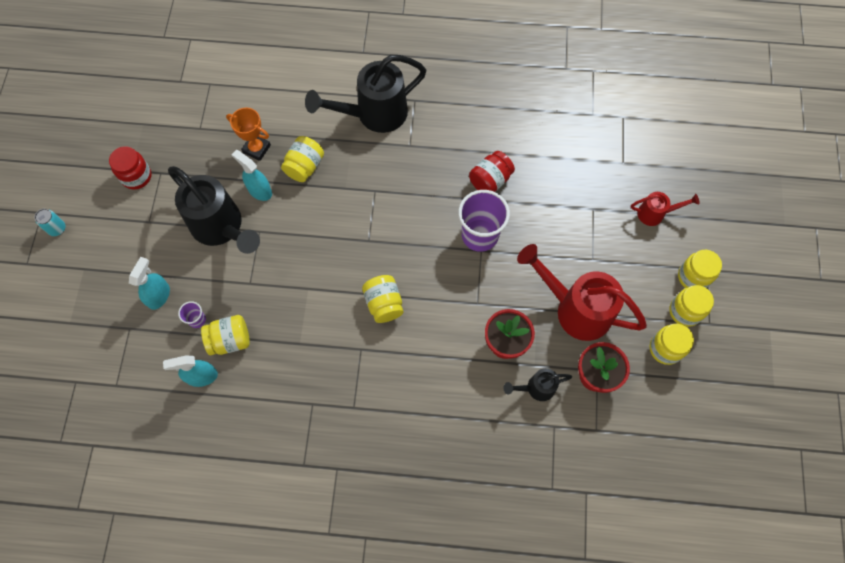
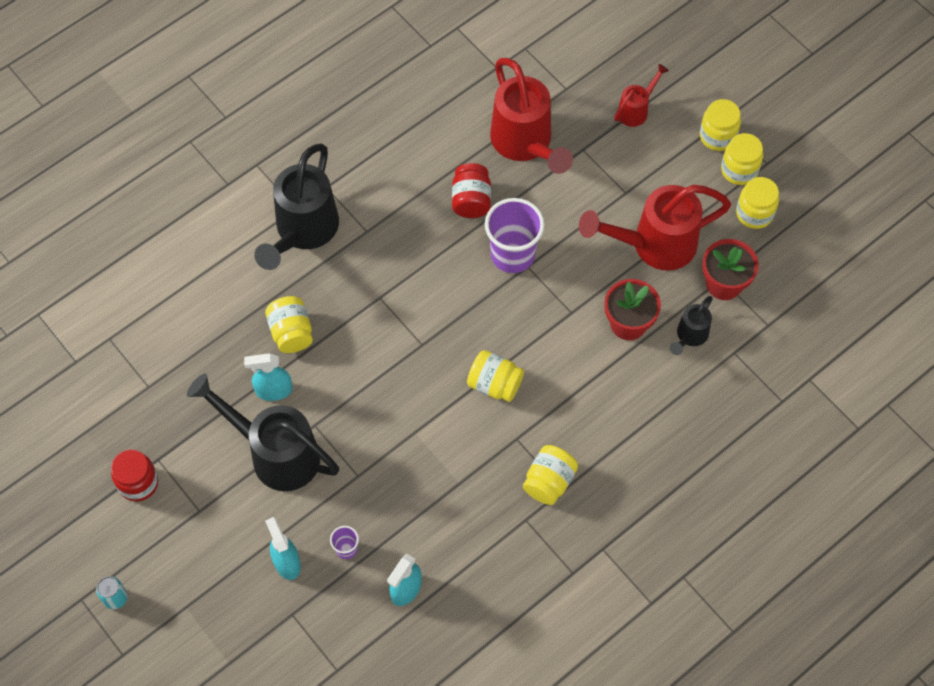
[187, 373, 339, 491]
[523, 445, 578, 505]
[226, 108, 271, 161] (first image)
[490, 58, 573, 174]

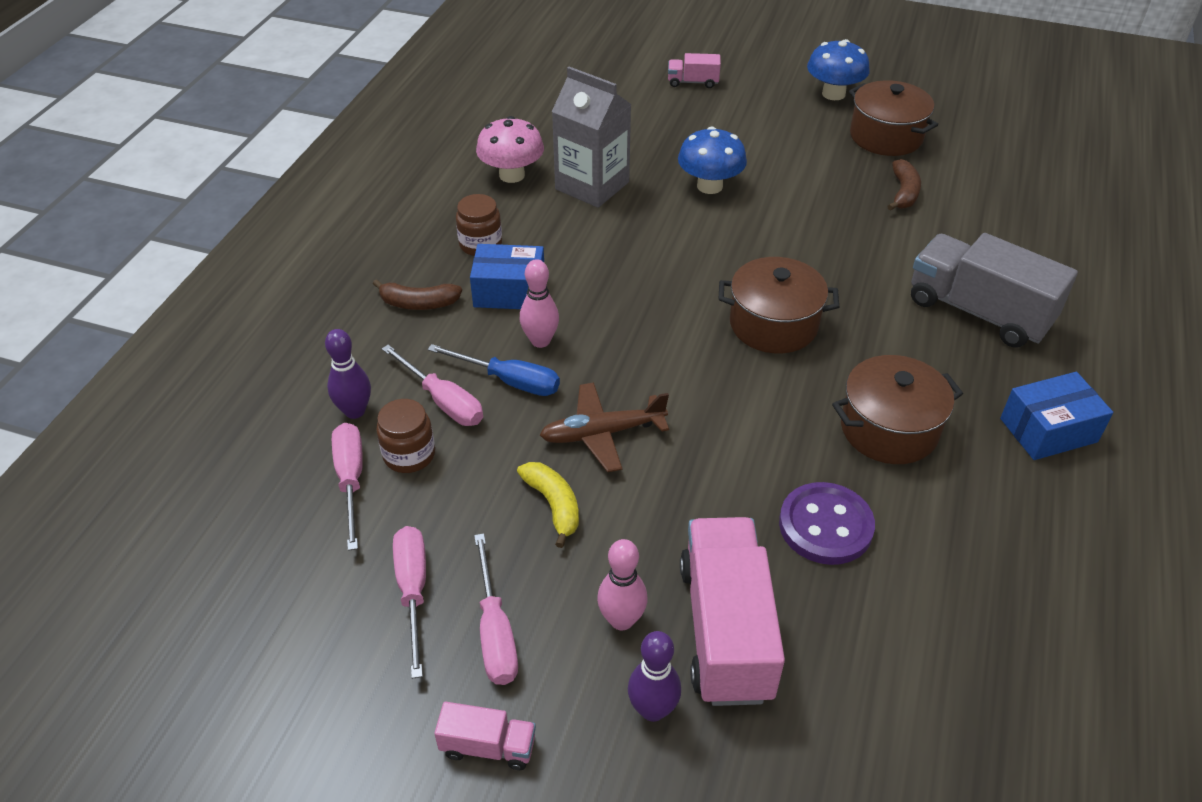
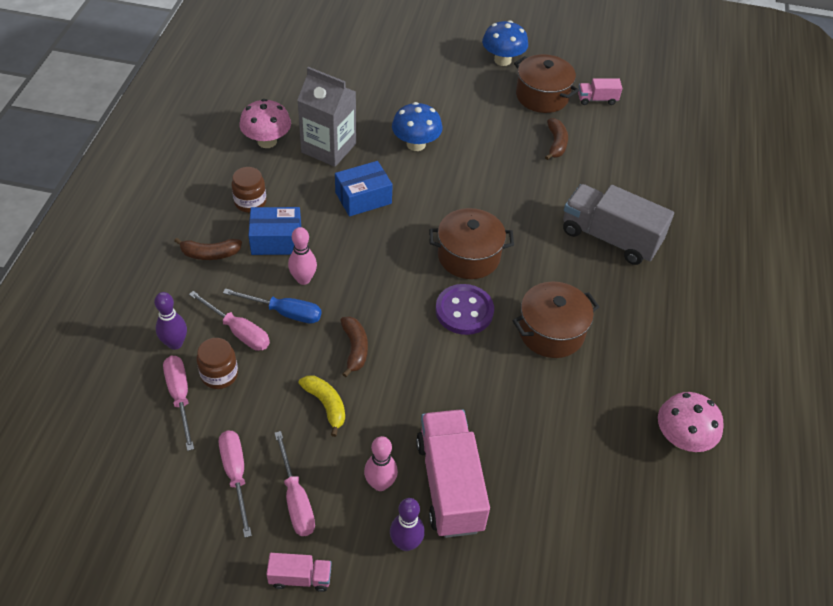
[341, 316, 368, 377]
[578, 78, 622, 105]
[435, 284, 494, 335]
[335, 161, 393, 217]
[658, 392, 724, 452]

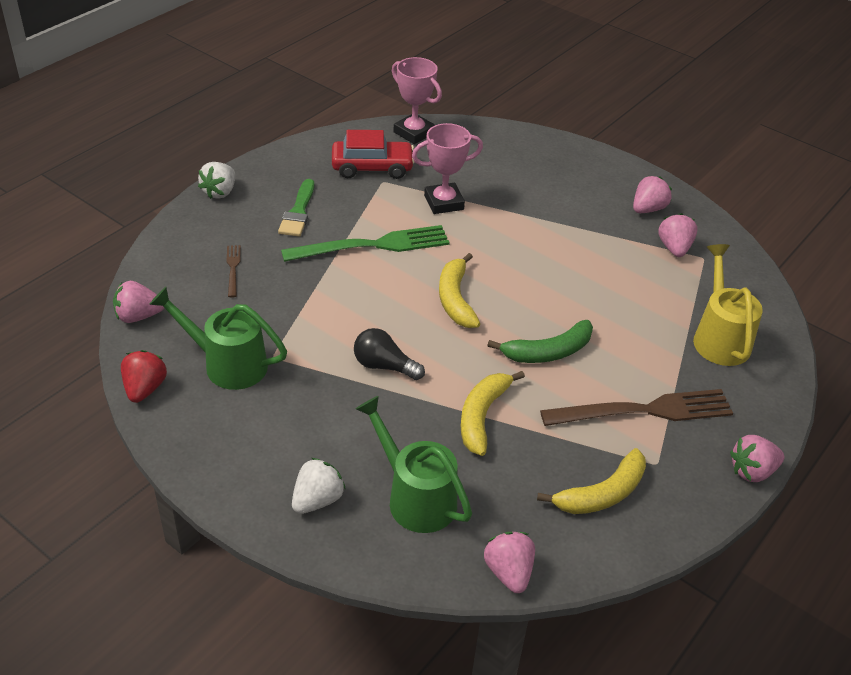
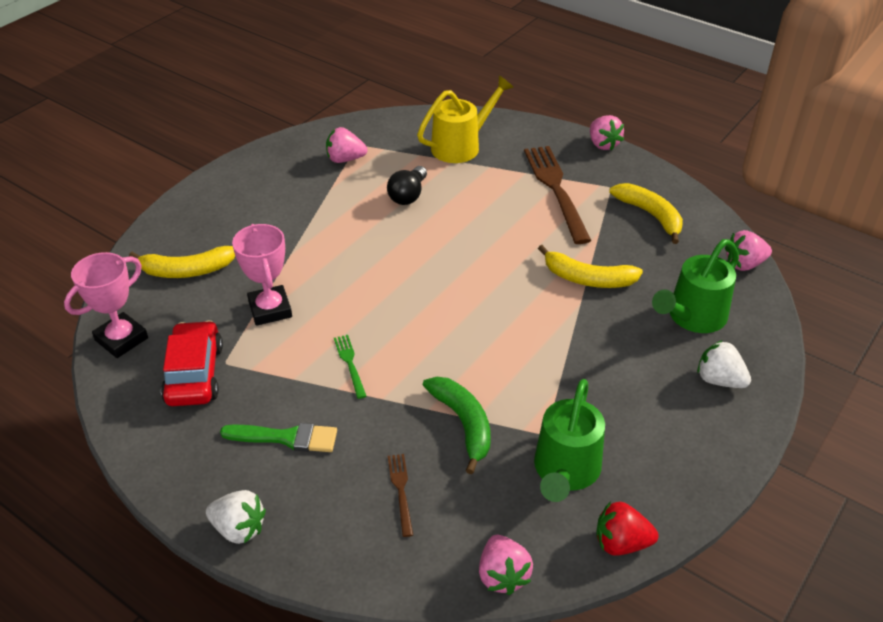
[388, 454, 413, 537]
[334, 335, 366, 399]
[387, 166, 427, 205]
[129, 246, 235, 278]
[423, 377, 491, 474]
[633, 176, 672, 213] (first image)
[417, 76, 514, 163]

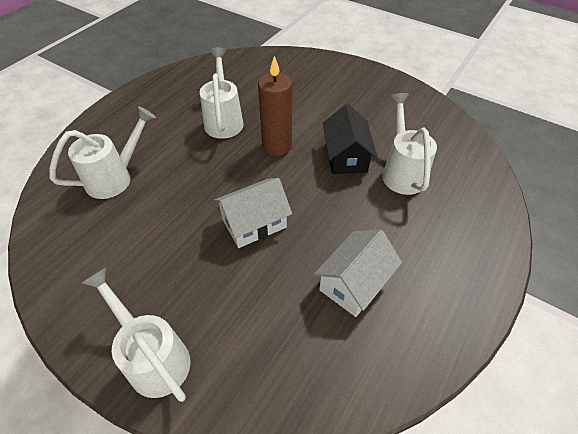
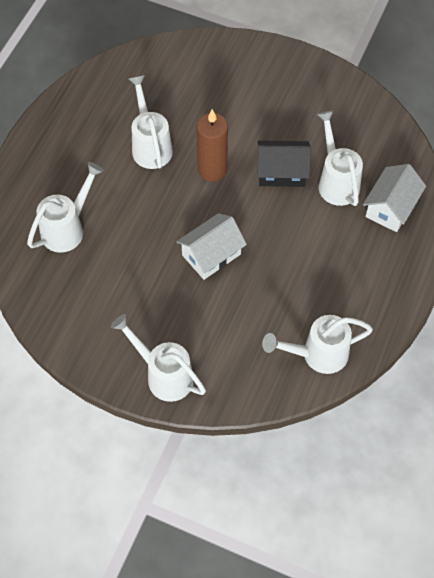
[363, 164, 426, 232]
[257, 140, 311, 187]
[262, 315, 373, 374]

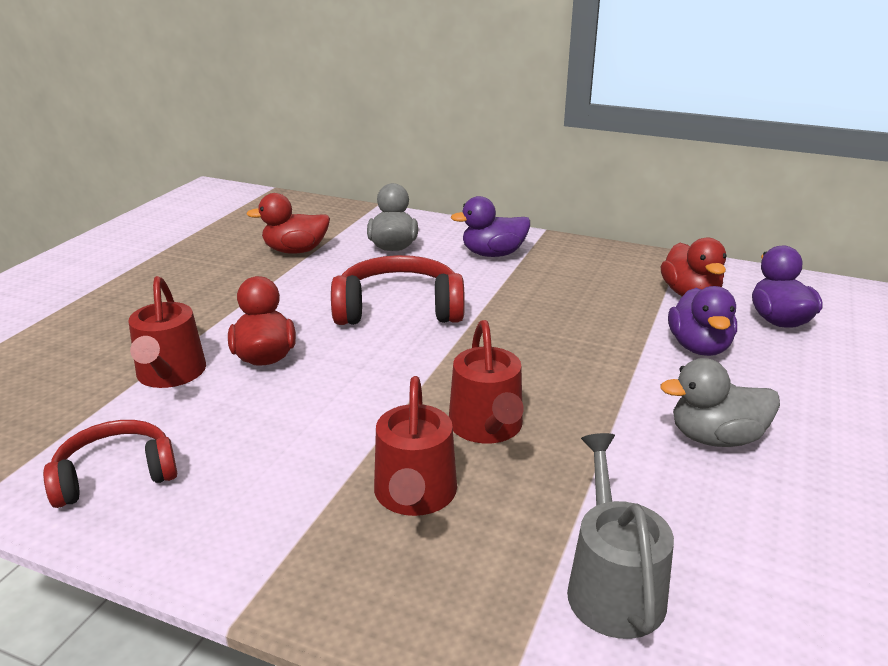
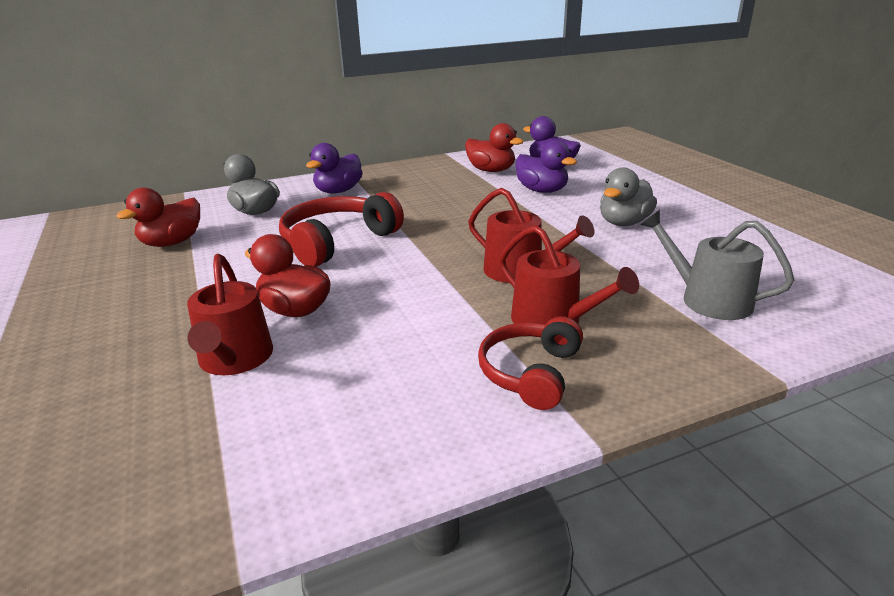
[478, 316, 583, 410]
[187, 254, 273, 375]

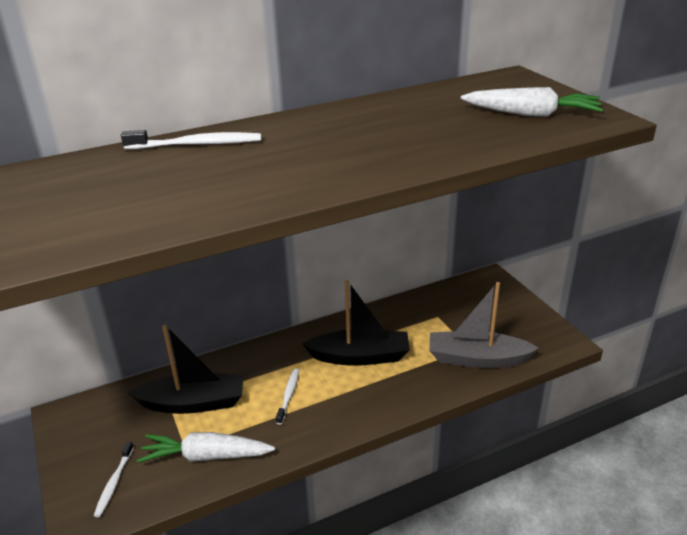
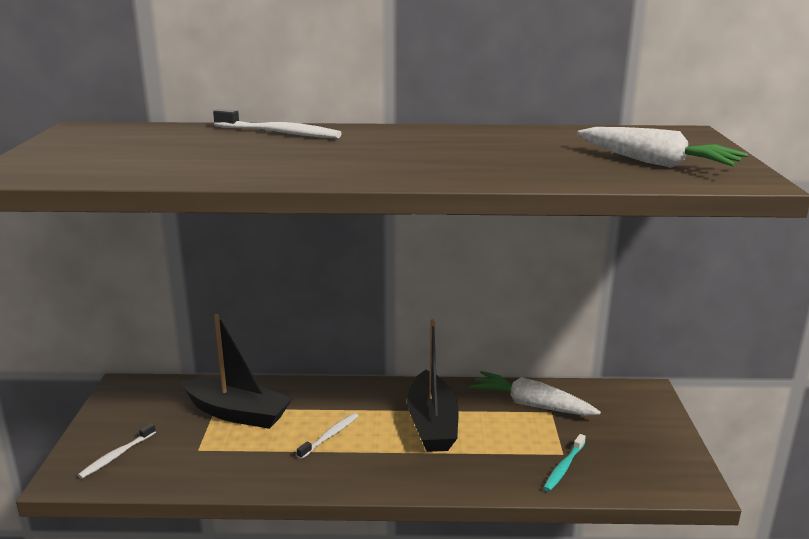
[469, 371, 601, 416]
[407, 319, 458, 452]
[543, 434, 586, 491]

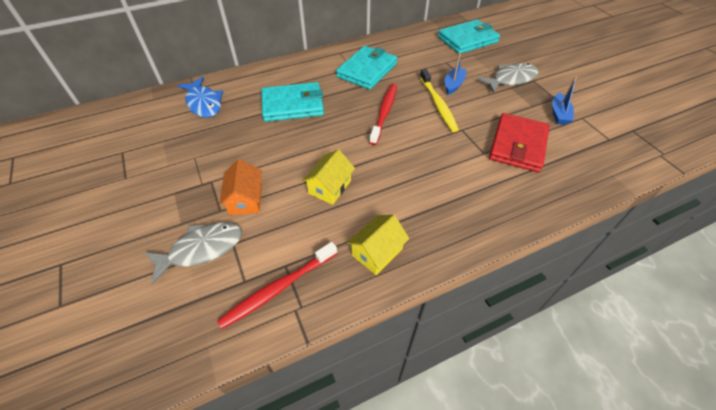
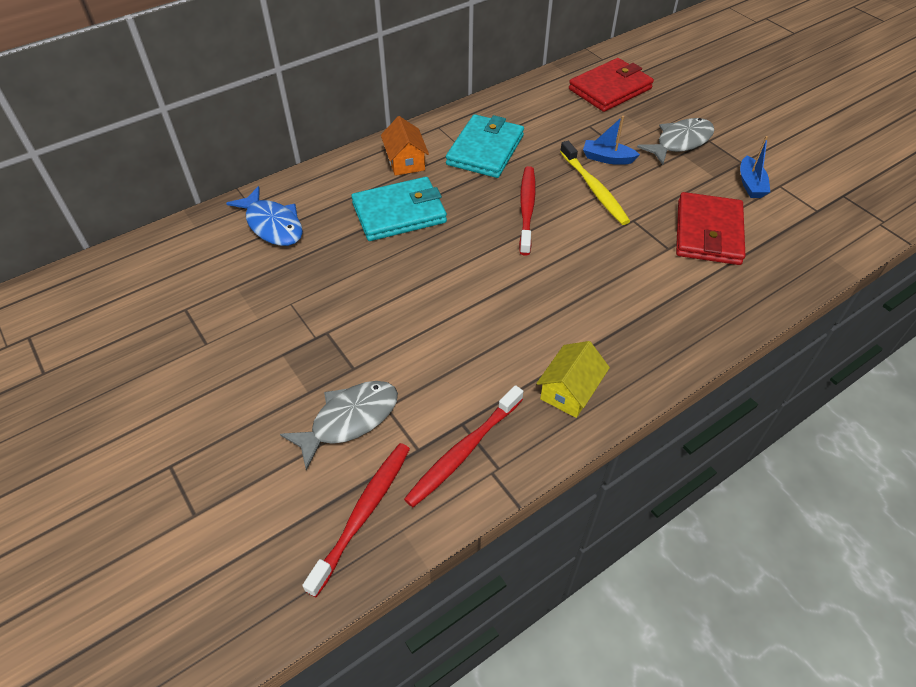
[381, 116, 429, 176]
[302, 149, 355, 205] (first image)
[569, 58, 654, 112]
[583, 116, 640, 165]
[302, 443, 410, 597]

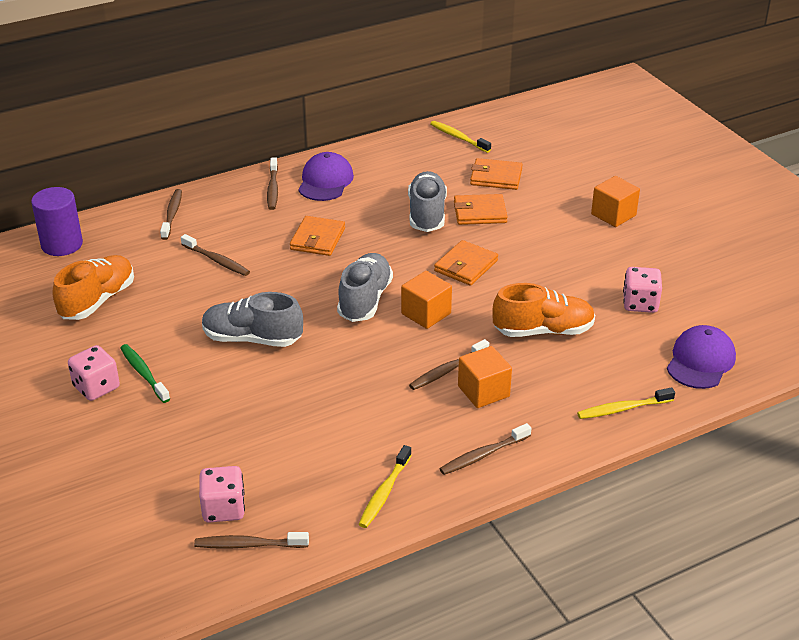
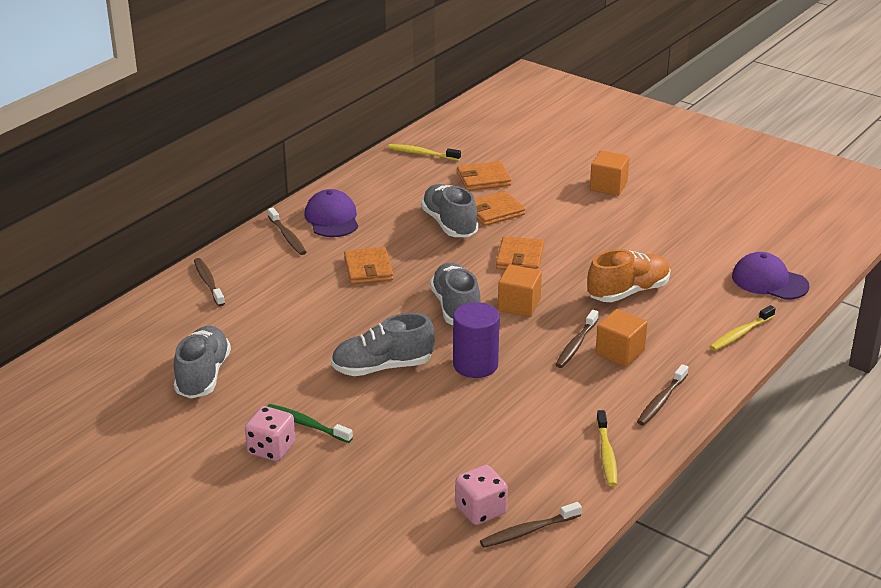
[453, 302, 500, 378]
[174, 326, 231, 398]
[181, 234, 250, 276] (first image)
[623, 267, 662, 313] (first image)
[732, 252, 809, 300]

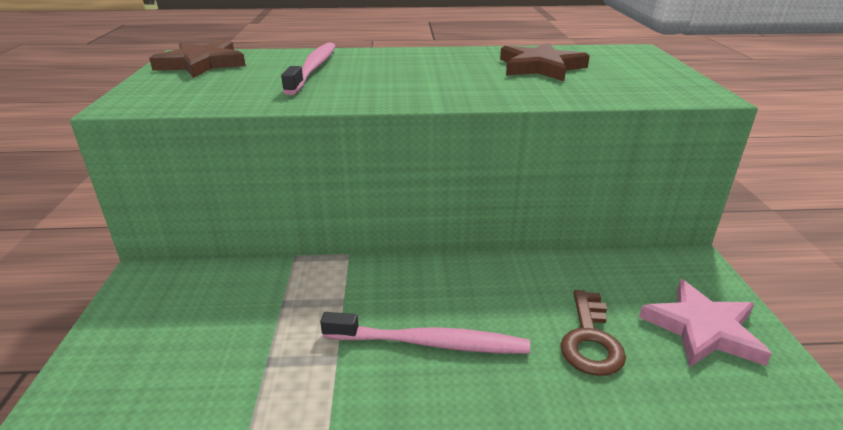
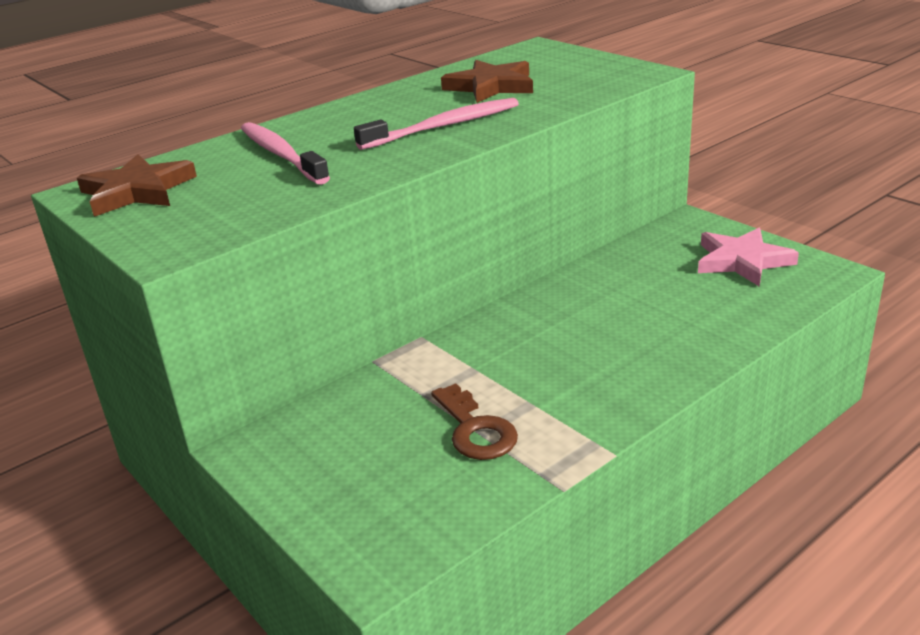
[354, 98, 519, 150]
[431, 383, 518, 460]

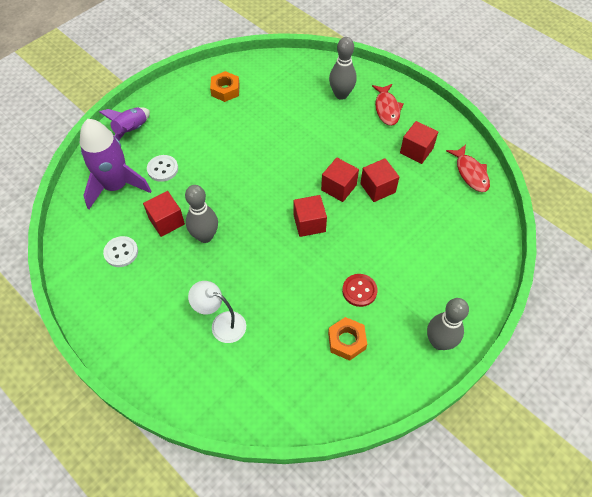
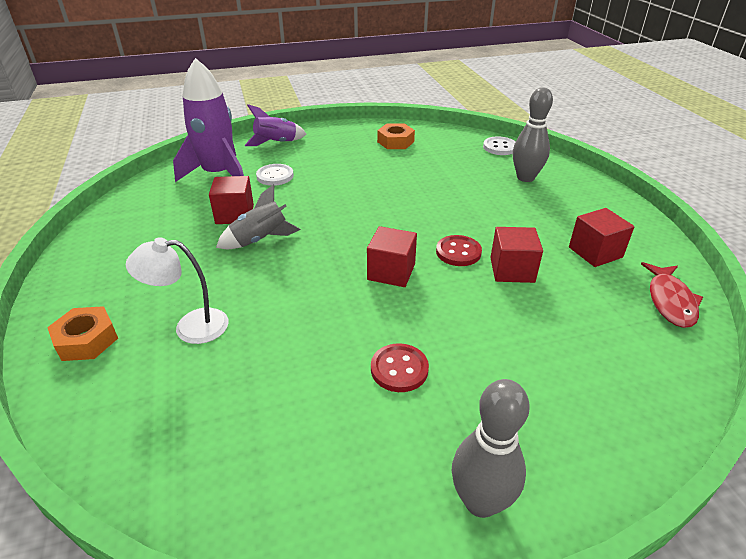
[483, 136, 516, 155]
[216, 184, 301, 249]
[126, 237, 229, 344]
[436, 235, 482, 266]
[47, 306, 118, 361]
[372, 84, 404, 126] (first image)

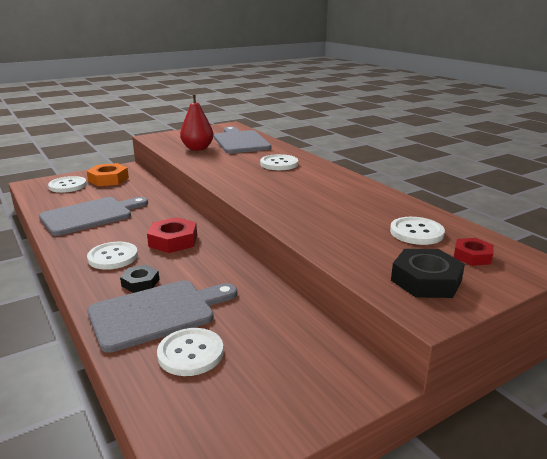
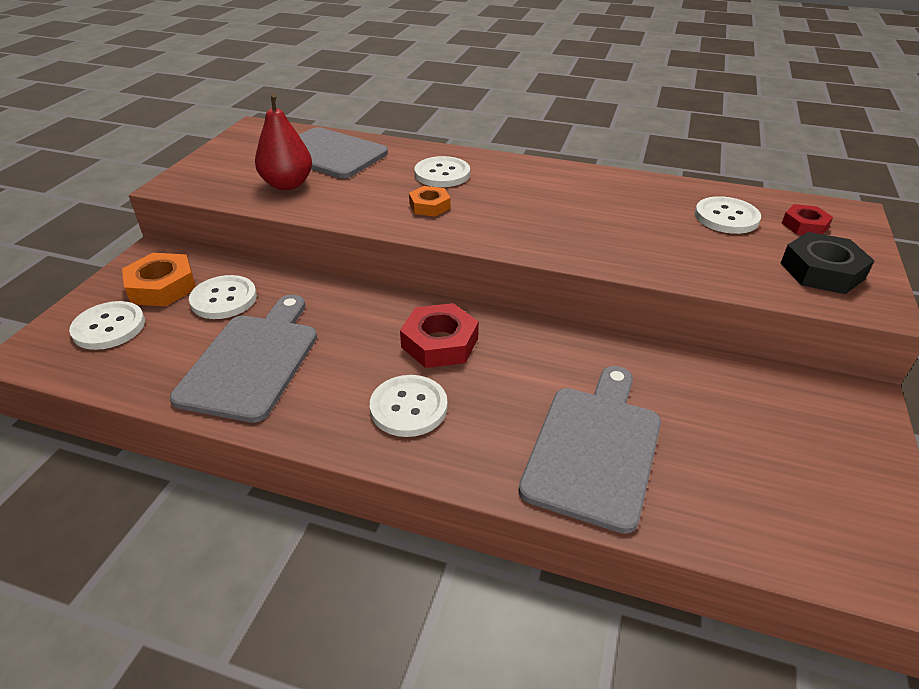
[120, 265, 159, 293] (first image)
[189, 275, 257, 319]
[409, 186, 450, 217]

